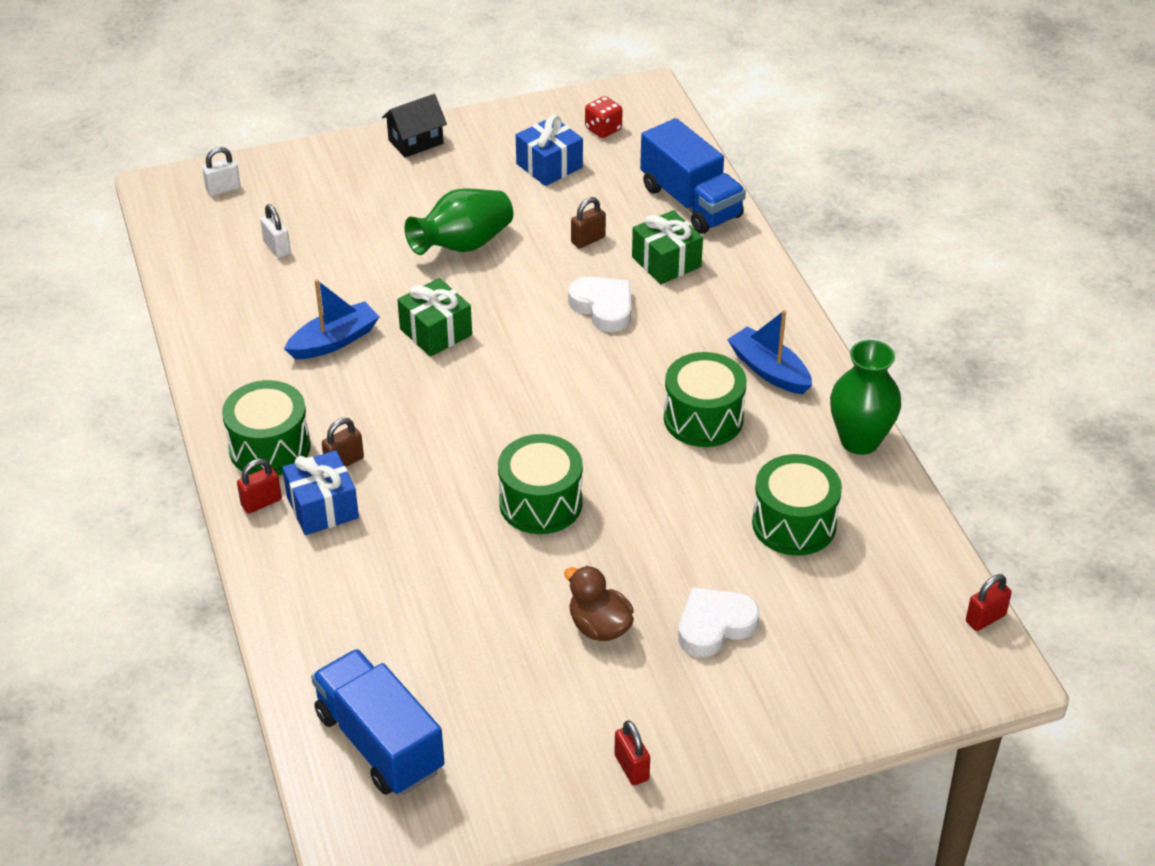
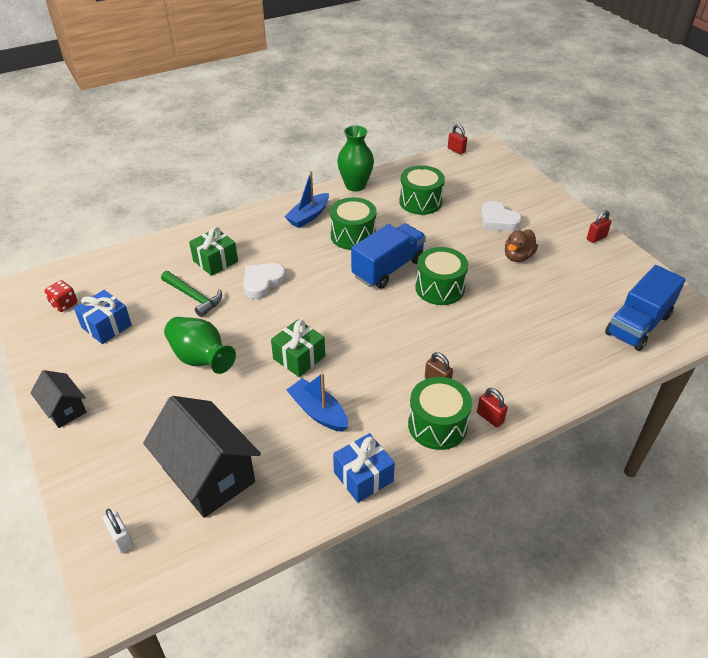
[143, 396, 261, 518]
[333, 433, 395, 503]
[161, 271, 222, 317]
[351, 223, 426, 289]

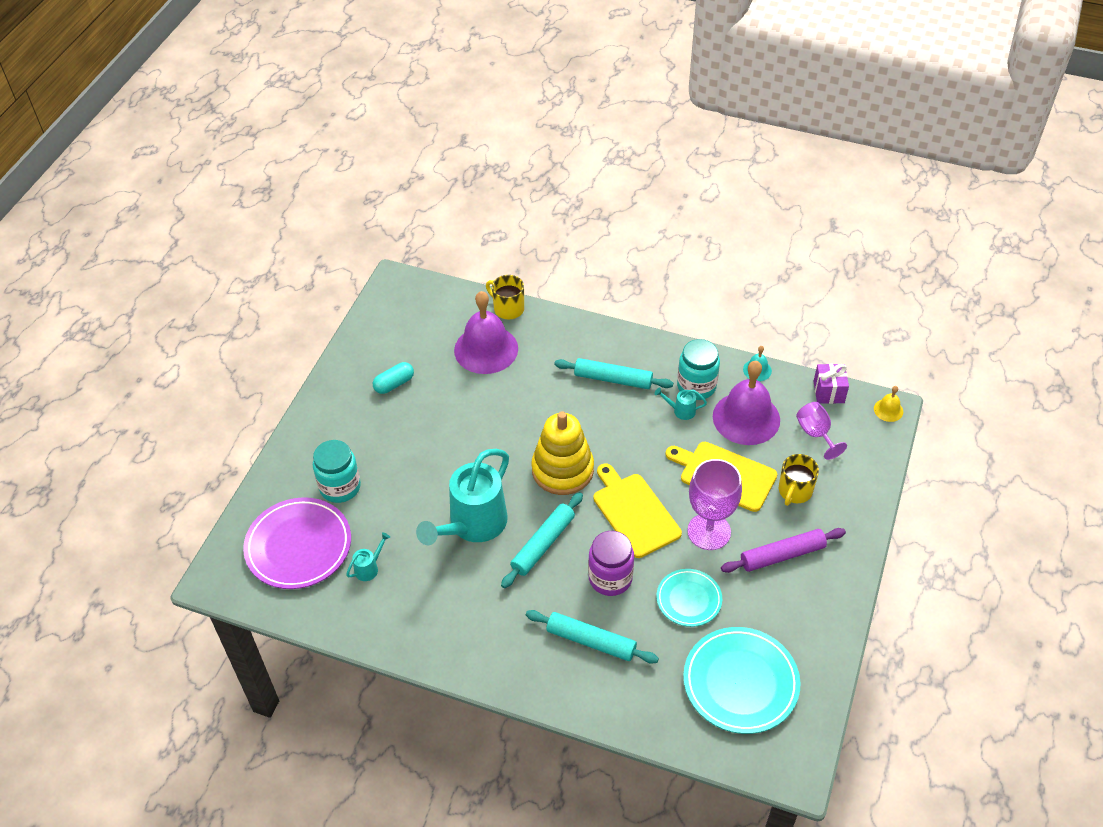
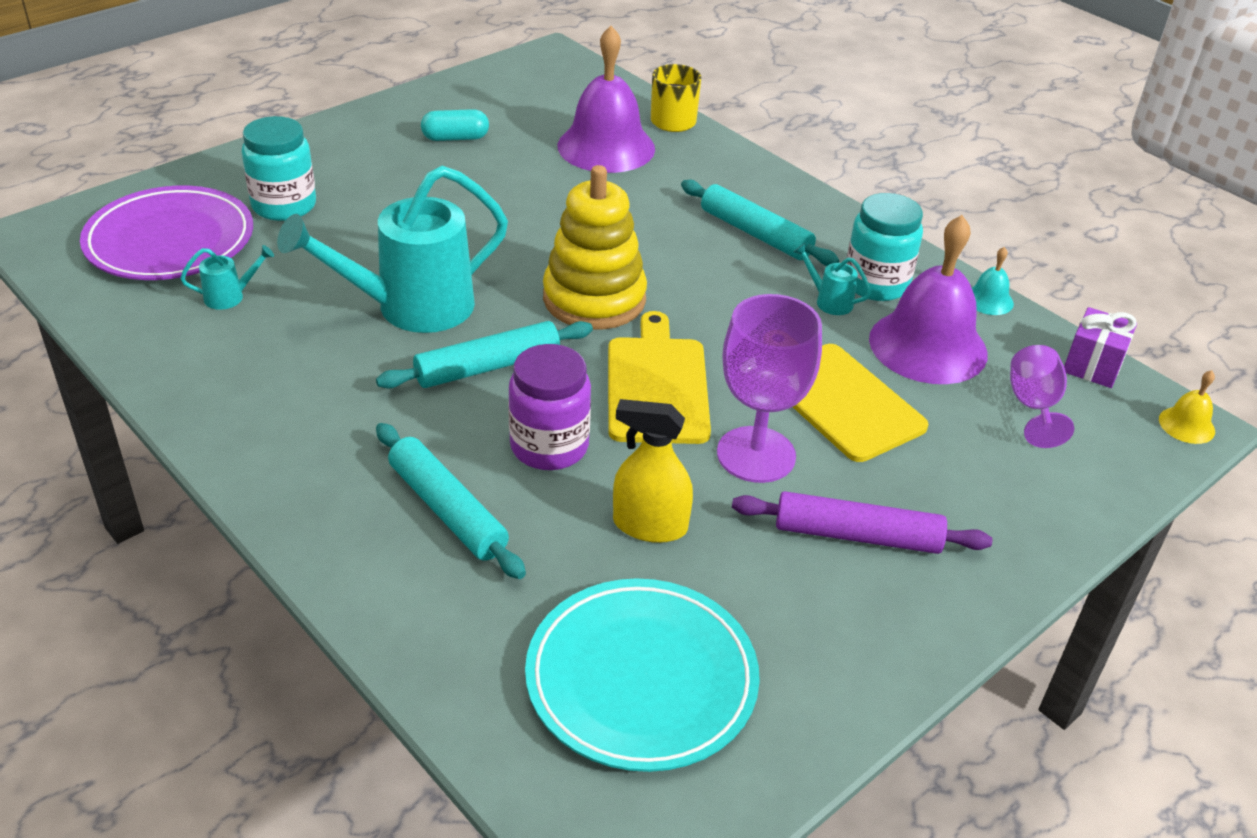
[613, 399, 693, 543]
[779, 454, 819, 506] (first image)

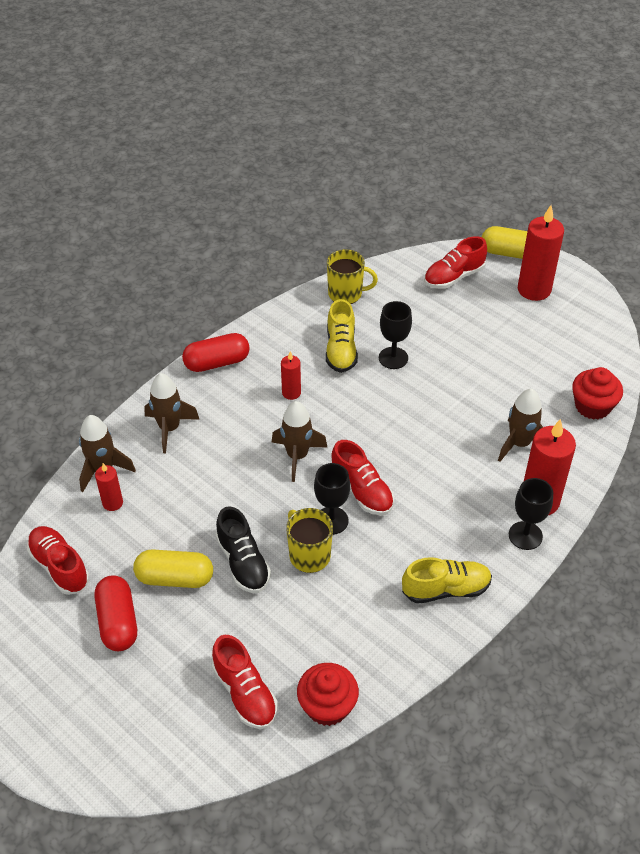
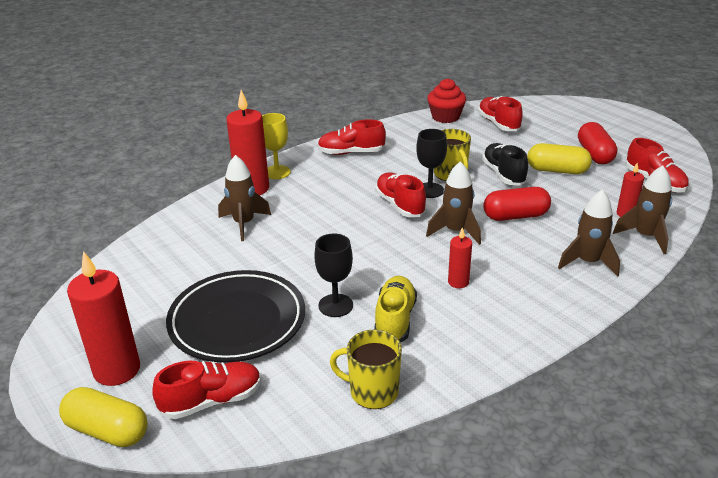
[483, 187, 551, 221]
[318, 119, 386, 155]
[262, 113, 291, 179]
[572, 367, 623, 420] (first image)
[166, 270, 305, 363]

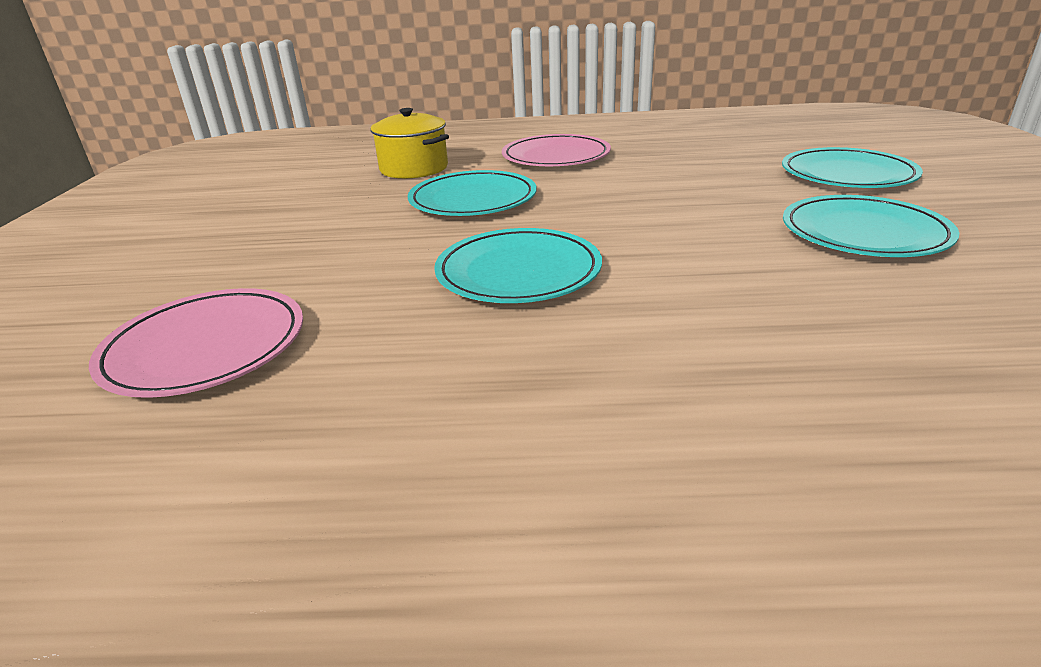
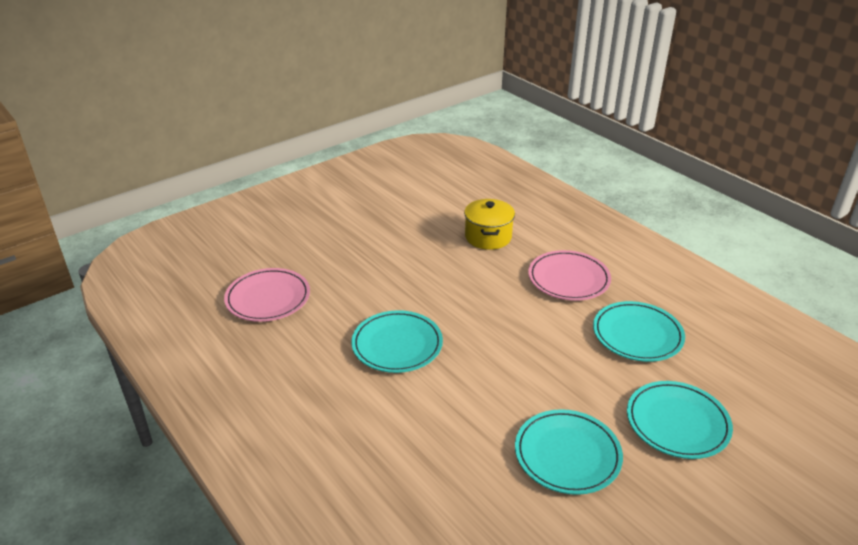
[593, 301, 685, 362]

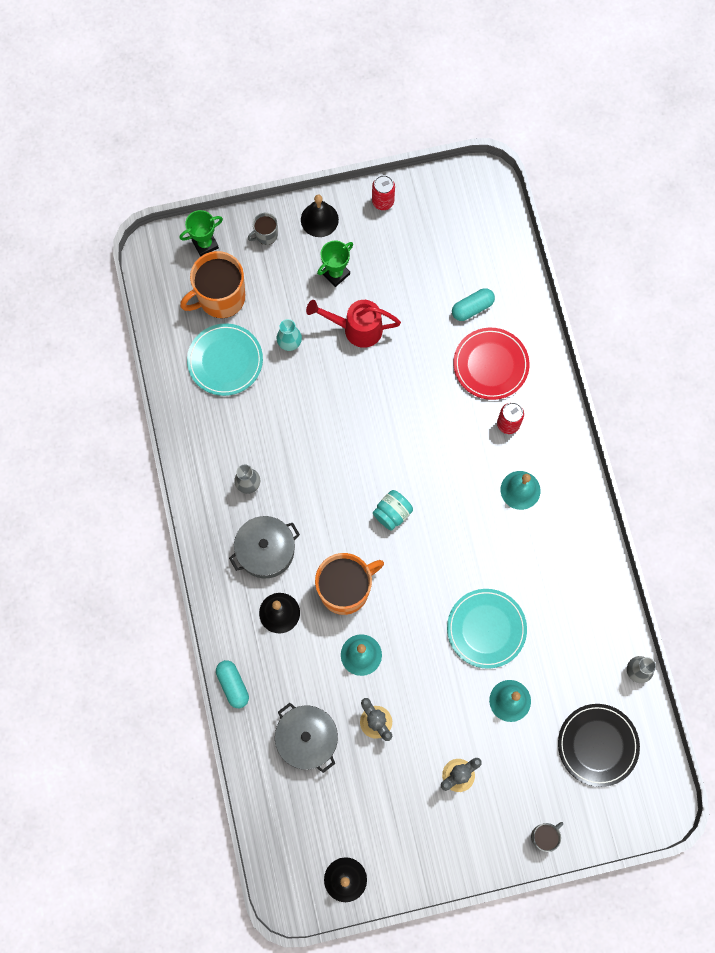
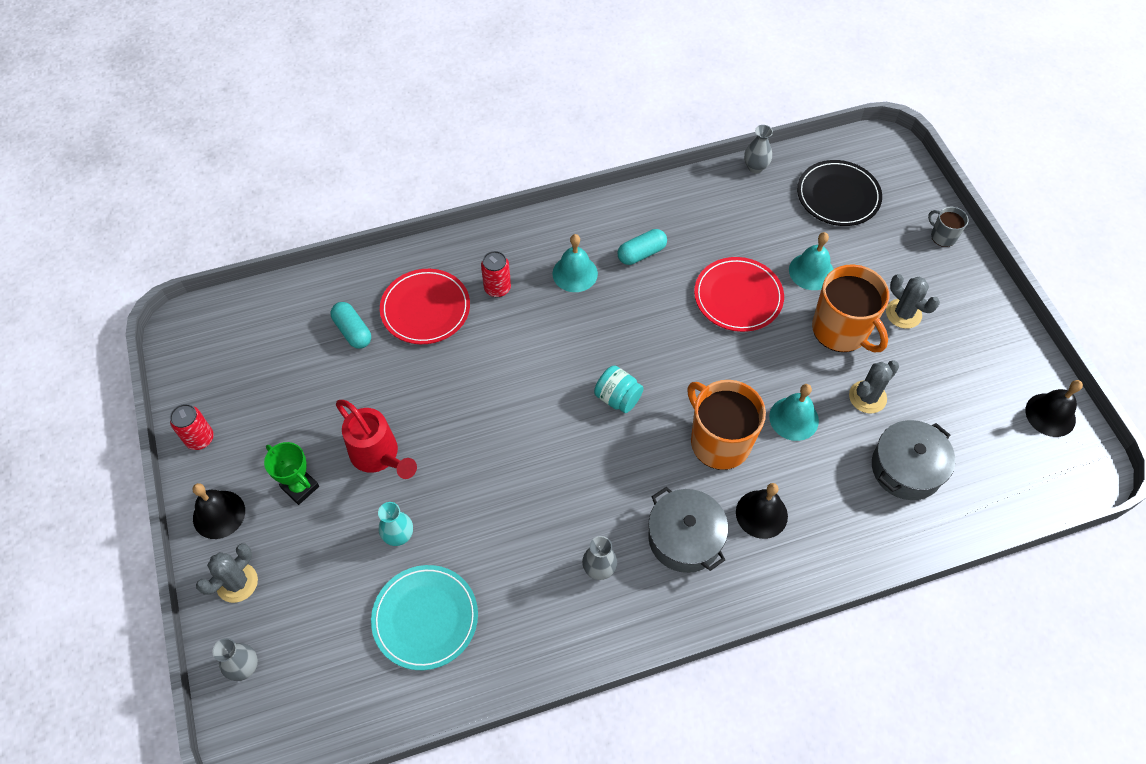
[212, 638, 258, 681]
[812, 264, 890, 352]
[617, 229, 667, 265]
[196, 543, 258, 603]
[336, 400, 417, 479]
[694, 257, 784, 332]

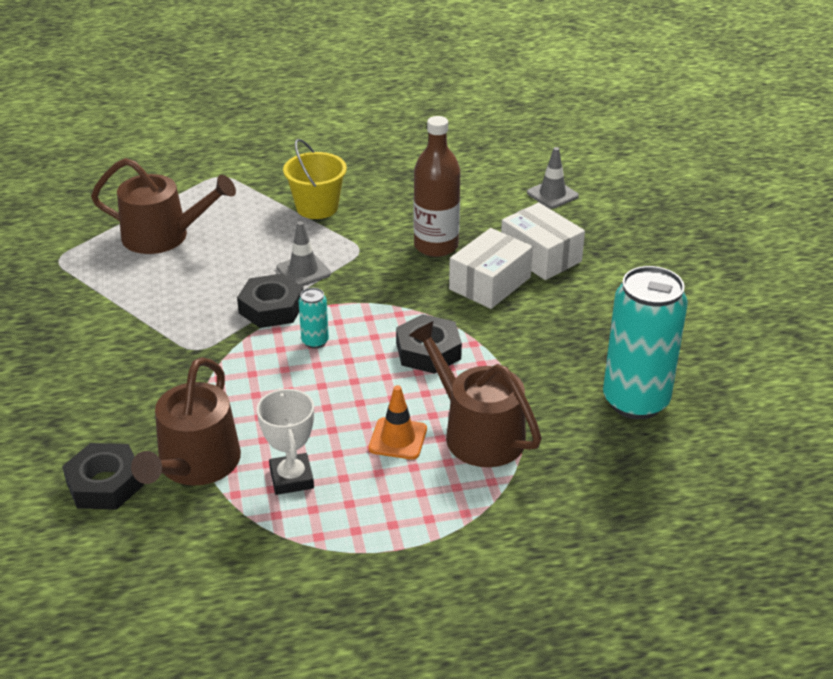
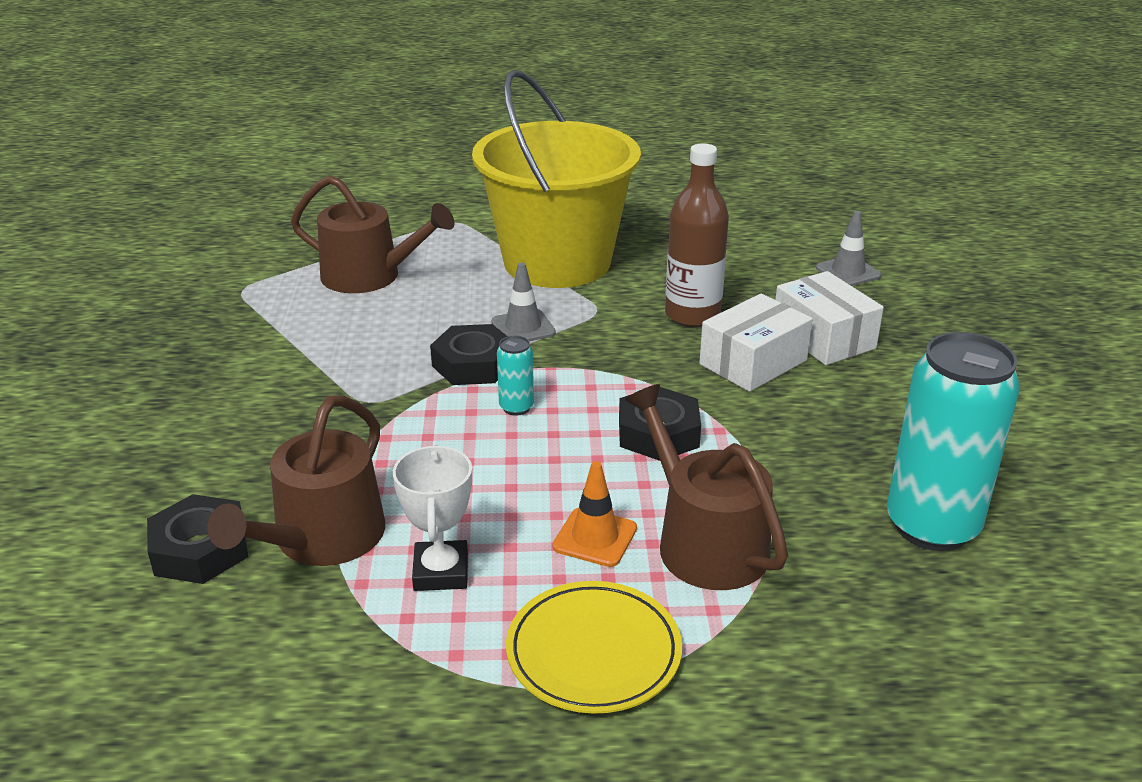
[472, 70, 641, 288]
[506, 581, 682, 714]

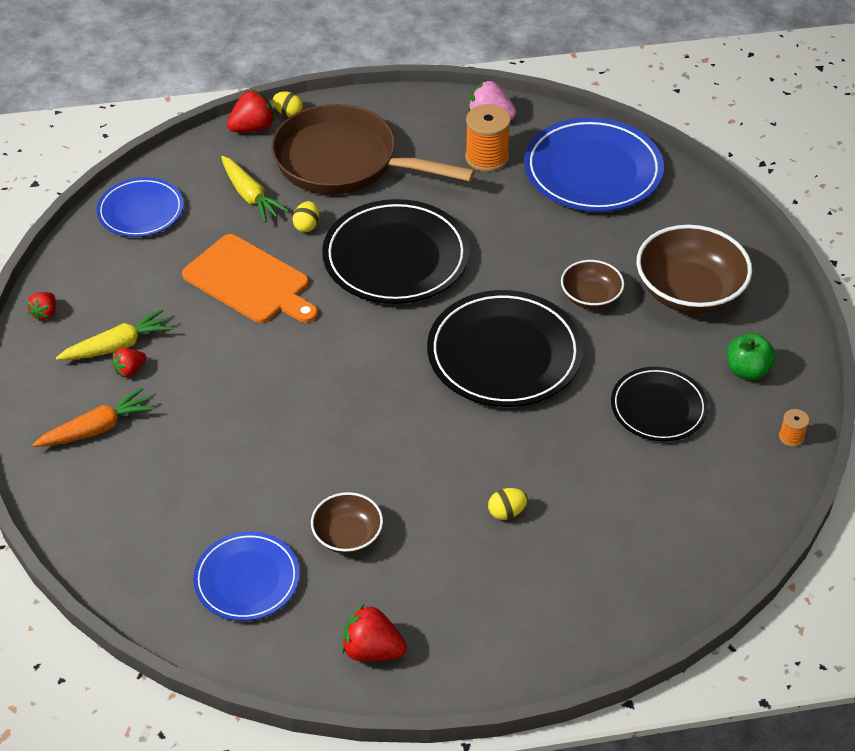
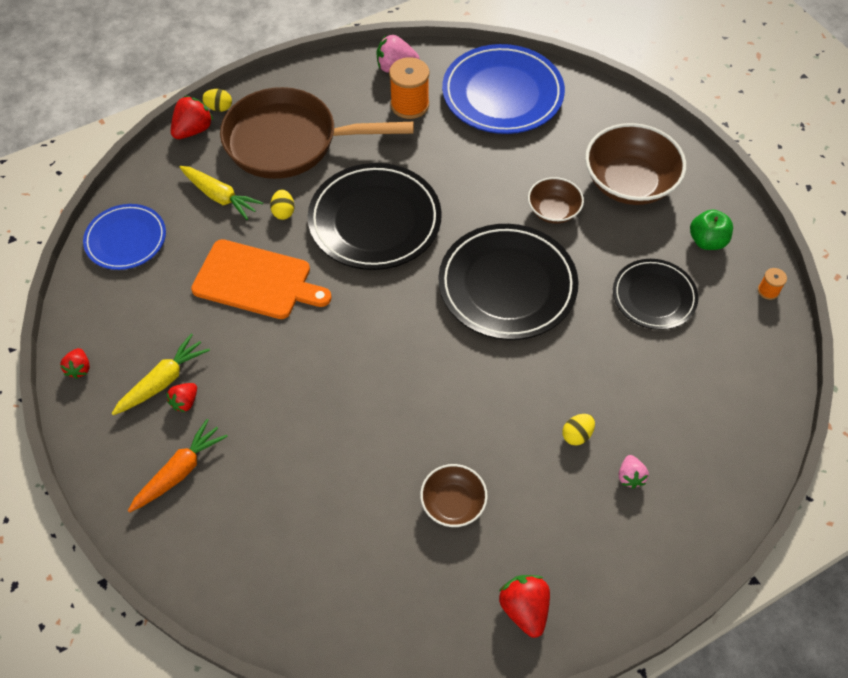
[193, 532, 300, 621] (first image)
[499, 575, 550, 638]
[619, 455, 649, 489]

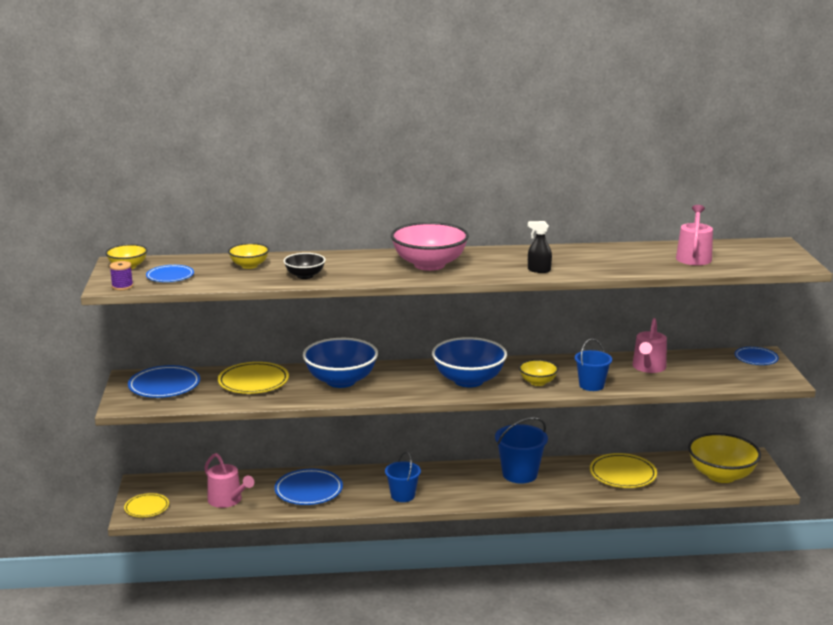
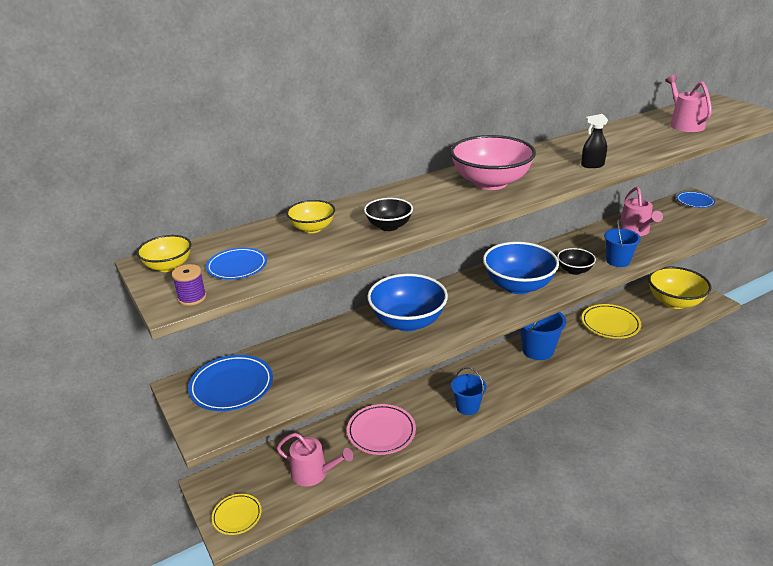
[218, 362, 289, 394] (first image)
[347, 404, 416, 455]
[557, 248, 596, 275]

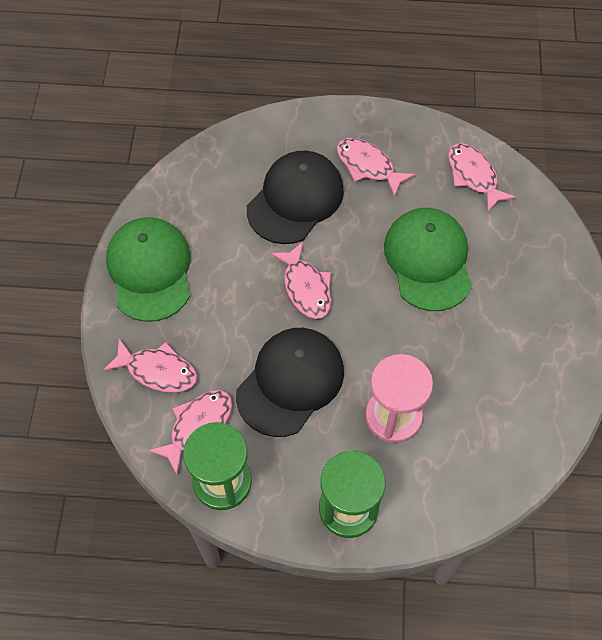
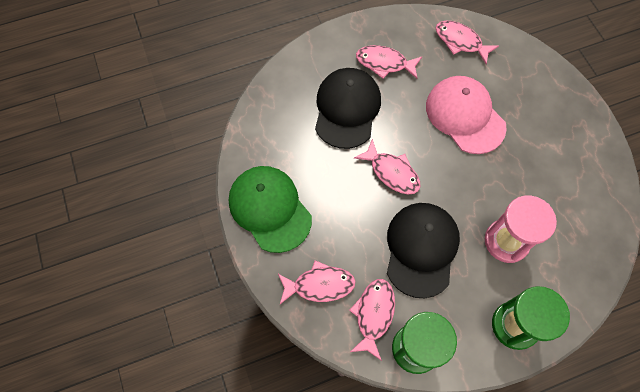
[426, 76, 507, 154]

